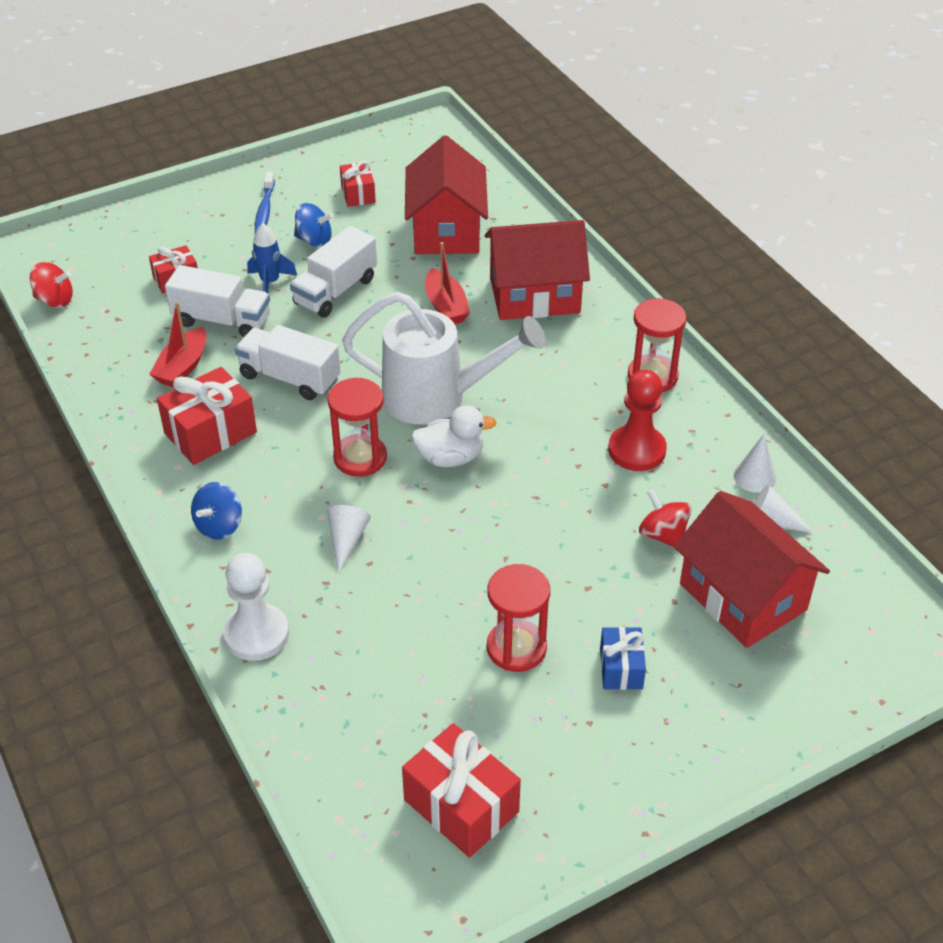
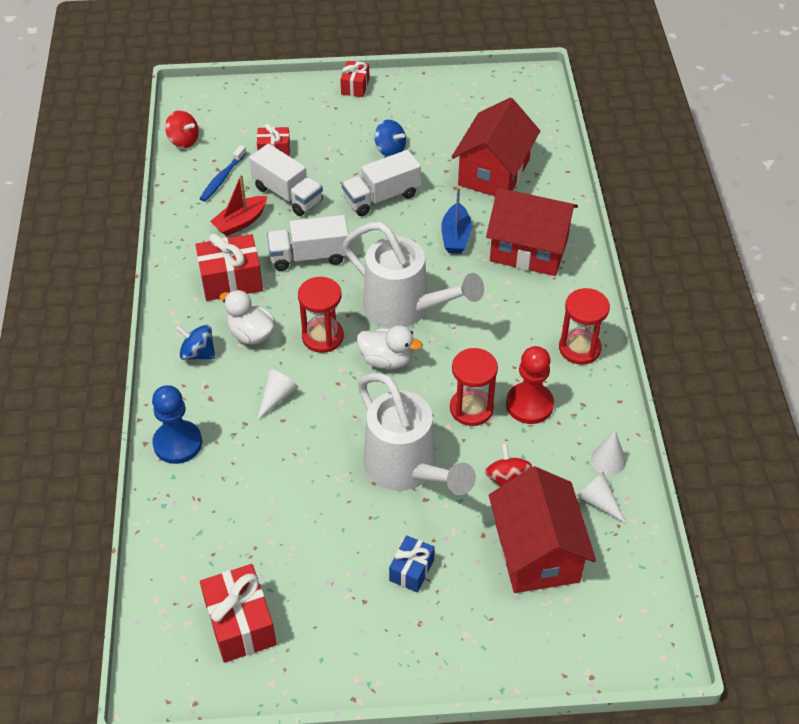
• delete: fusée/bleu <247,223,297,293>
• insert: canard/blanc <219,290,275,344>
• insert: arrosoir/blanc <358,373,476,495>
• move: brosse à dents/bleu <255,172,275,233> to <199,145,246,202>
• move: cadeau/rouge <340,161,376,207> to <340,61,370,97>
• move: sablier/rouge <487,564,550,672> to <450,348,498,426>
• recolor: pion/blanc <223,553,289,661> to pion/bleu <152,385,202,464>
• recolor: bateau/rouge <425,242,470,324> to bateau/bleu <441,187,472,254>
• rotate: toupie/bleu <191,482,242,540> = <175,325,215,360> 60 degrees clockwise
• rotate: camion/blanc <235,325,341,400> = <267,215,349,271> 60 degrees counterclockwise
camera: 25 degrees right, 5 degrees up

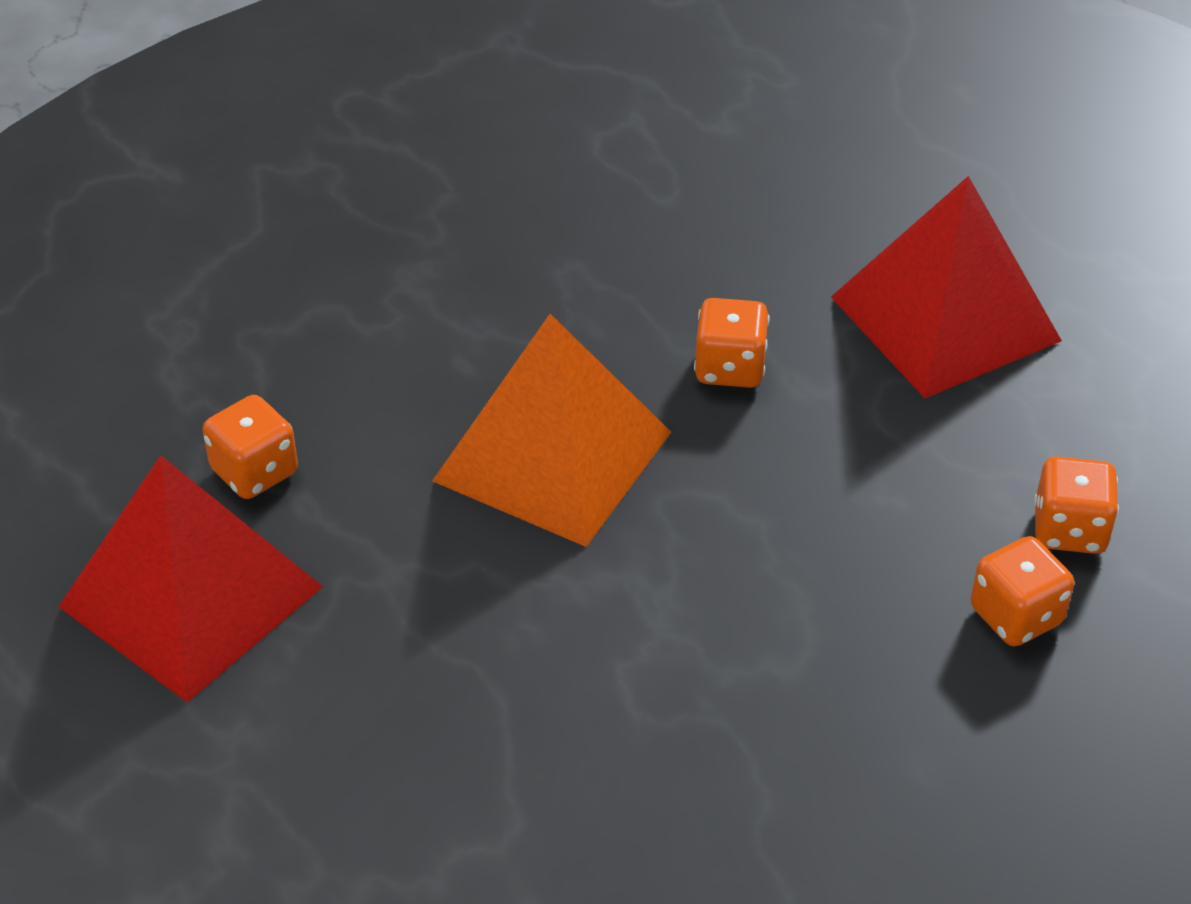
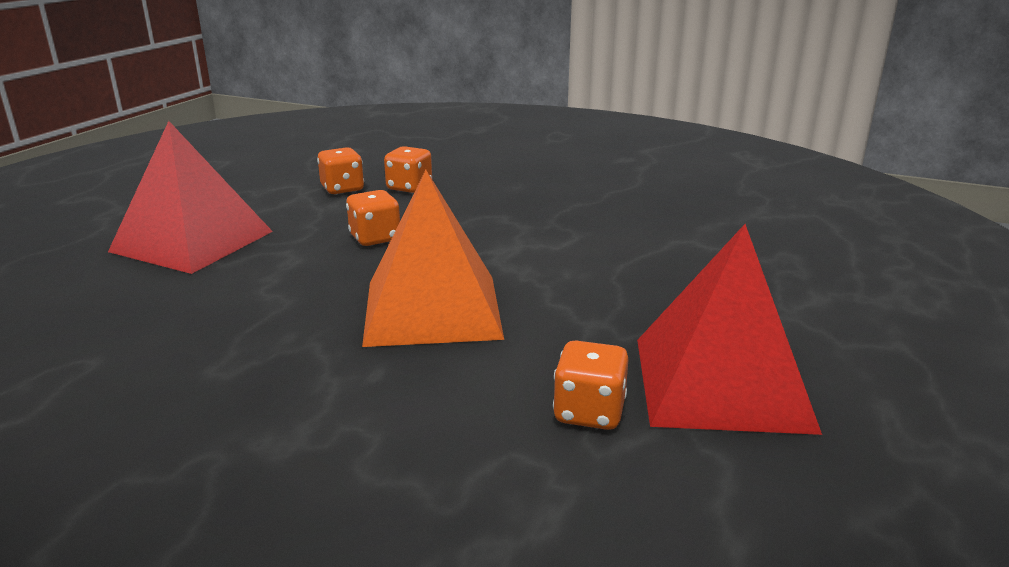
• move: dé/orange <694,298,770,388> to <346,190,400,246>
camera: 125 degrees left, 20 degrees down

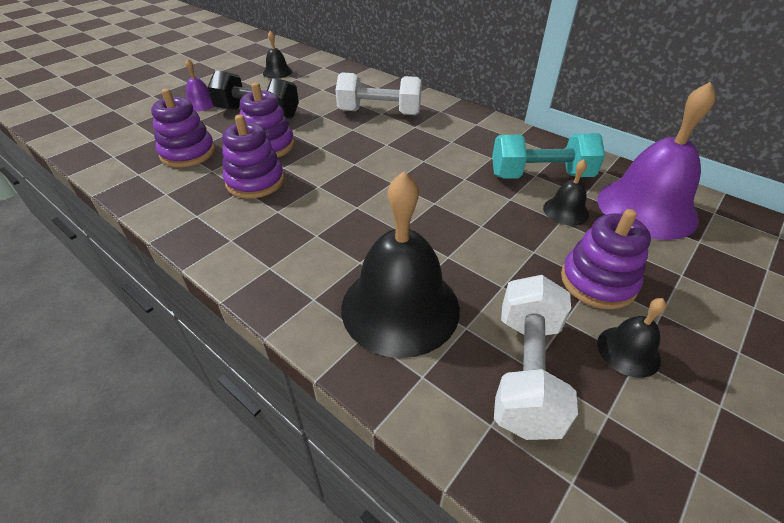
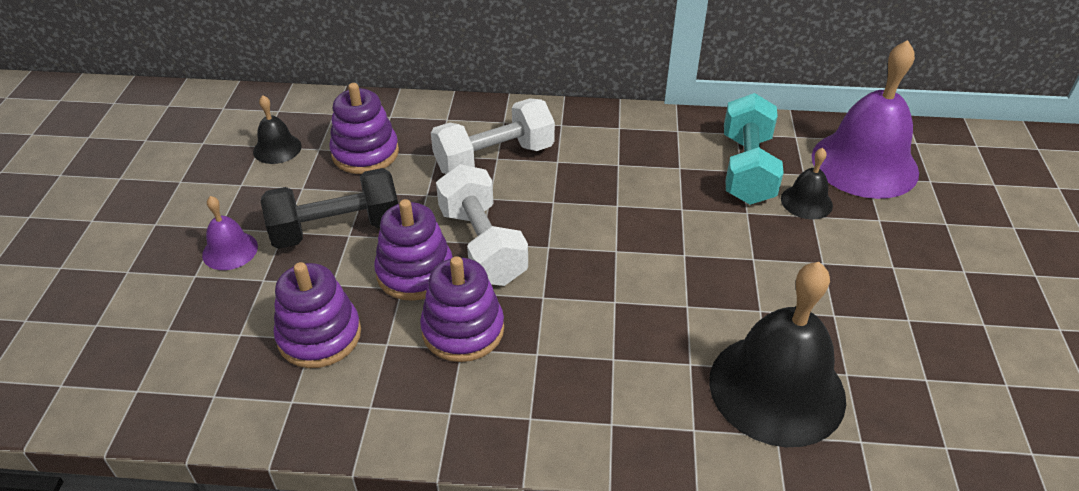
• delete: cloche/noir <597,298,666,378>
• move: haltère/blanc <494,275,578,440> to <436,164,528,286>
• move: jouet à empiler/violet <561,209,651,309> to <329,83,399,174>
• rotate: haltère/turquoise <492,133,605,179> = <724,93,784,205> 45 degrees counterclockwise
camera: 35 degrees left, 0 degrees up

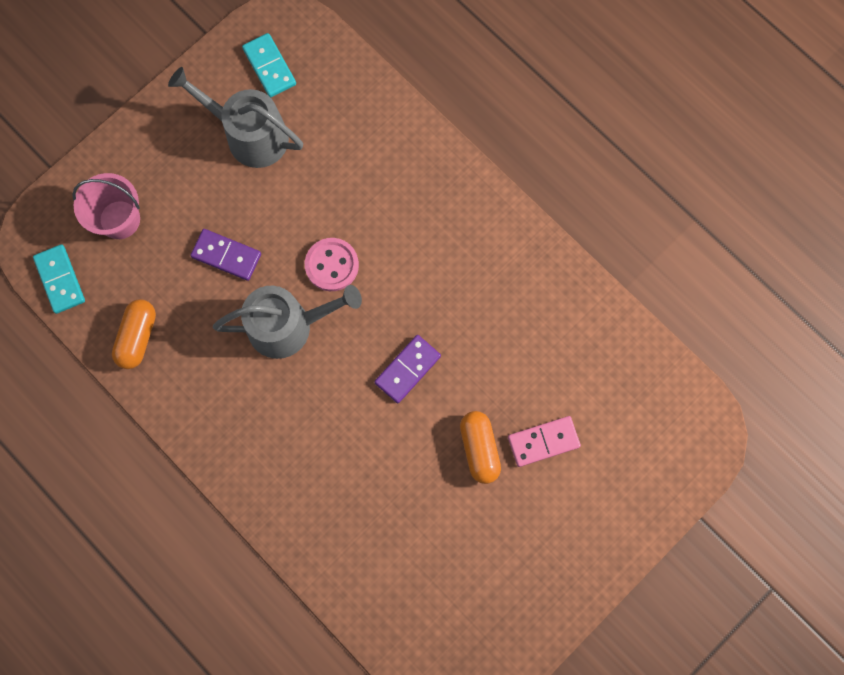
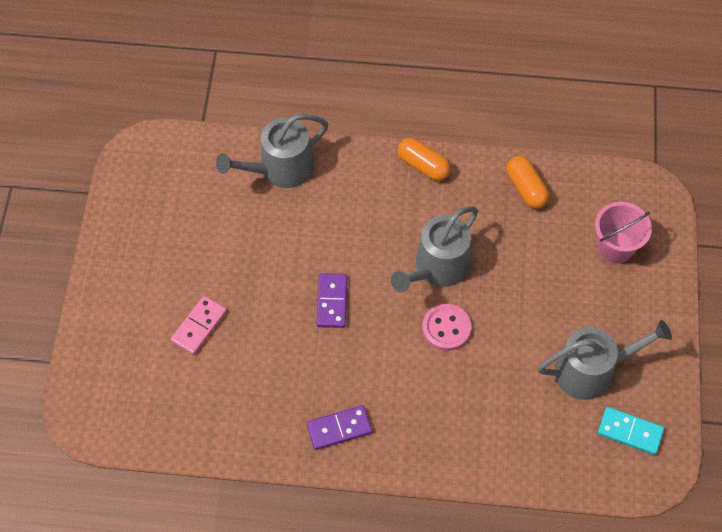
• delete: domino/turquoise <33,244,85,314>
• insert: arrosoir/gris <216,114,328,188>
• move: domino/violet <190,229,261,281> to <307,405,372,450>
• move: gélule/orange <460,411,501,484> to <397,138,451,181>
camera: 140 degrees right, 15 degrees down

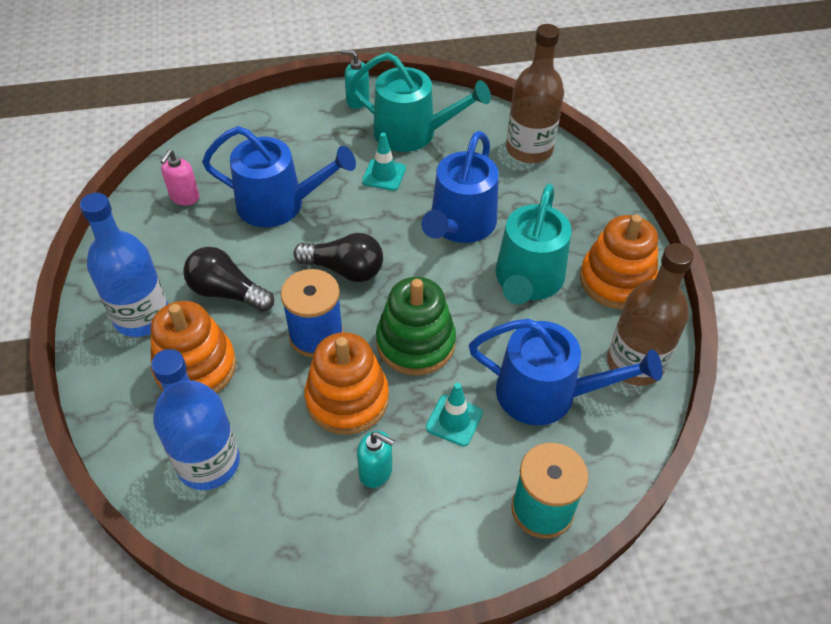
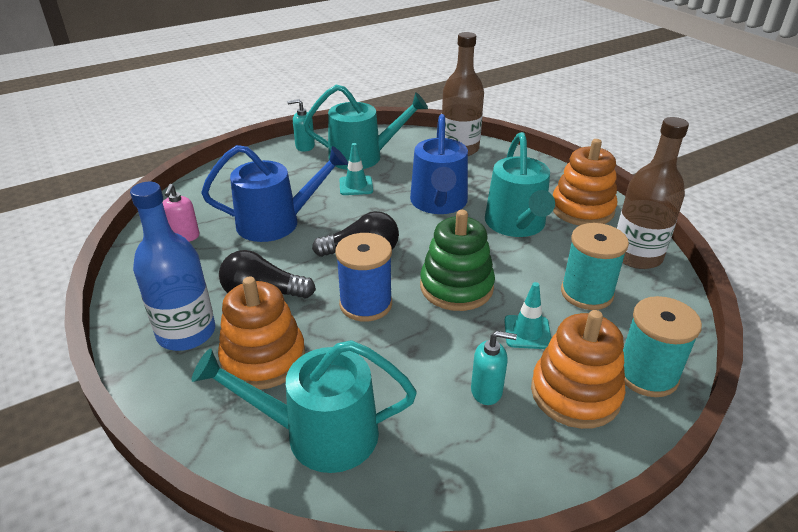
• move: jouet à empiler/orange <304,332,389,435> to <531,310,626,429>
• replace: bouteille/bleu <151,349,240,490> to arrosoir/turquoise <192,340,417,473>
• replace: arrosoir/bleu <469,319,663,425> to bobine/turquoise <561,223,629,310>
camera: 20 degrees left, 15 degrees down

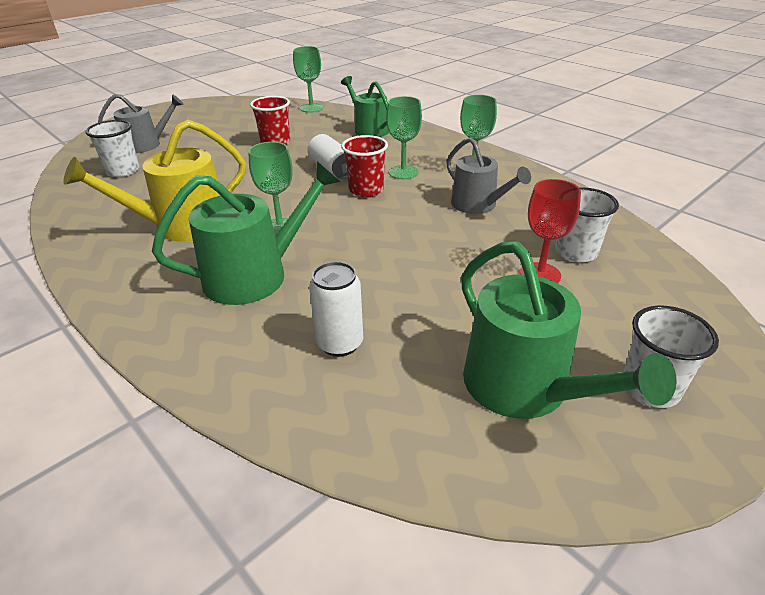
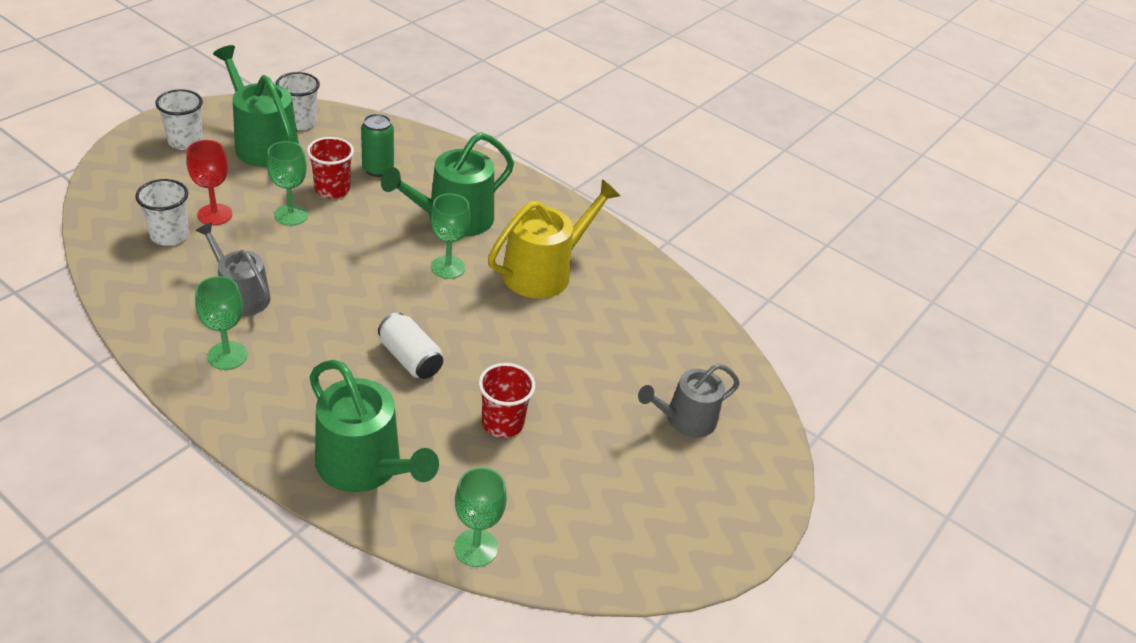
• move: gobelet/blanc <85,120,139,177> to <276,72,320,130>
• move: gobelet/rouge <341,135,388,197> to <307,137,354,199>
• move: verre à pied/vert <386,96,422,179> to <267,141,308,226>
• recolor: canette/blanc <309,261,363,357> to canette/vert <361,114,394,177>
• resize: arrosoir/vert <341,76,389,137> = <309,360,439,492> x1.51
camera: 165 degrees right, 5 degrees up

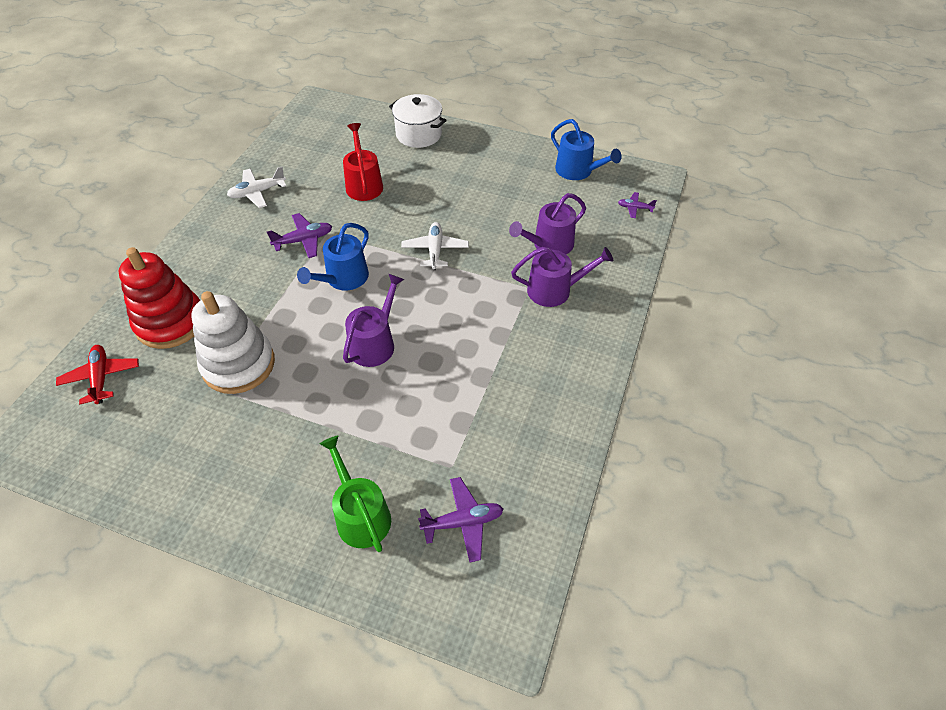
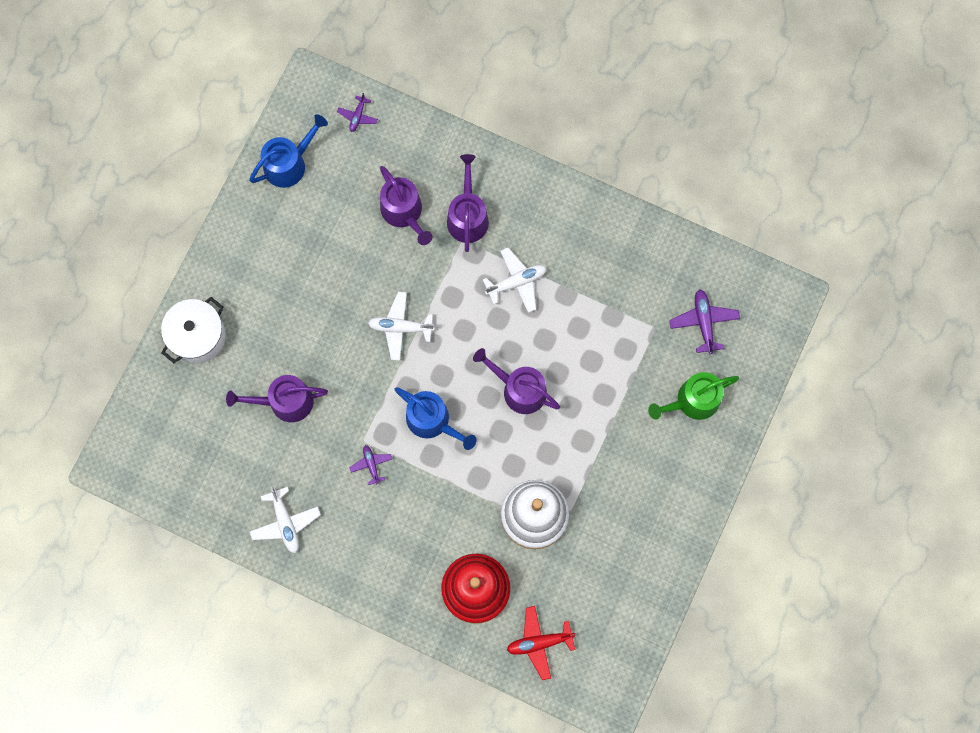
• insert: avion/blanc <483,248,546,313>
• recolor: arrosoir/rouge <343,123,383,201> to arrosoir/violet <226,375,328,422>
• resize: avion/violet <267,213,332,258> = <349,445,392,485> x0.61
camera: 85 degrees left, 25 degrees up

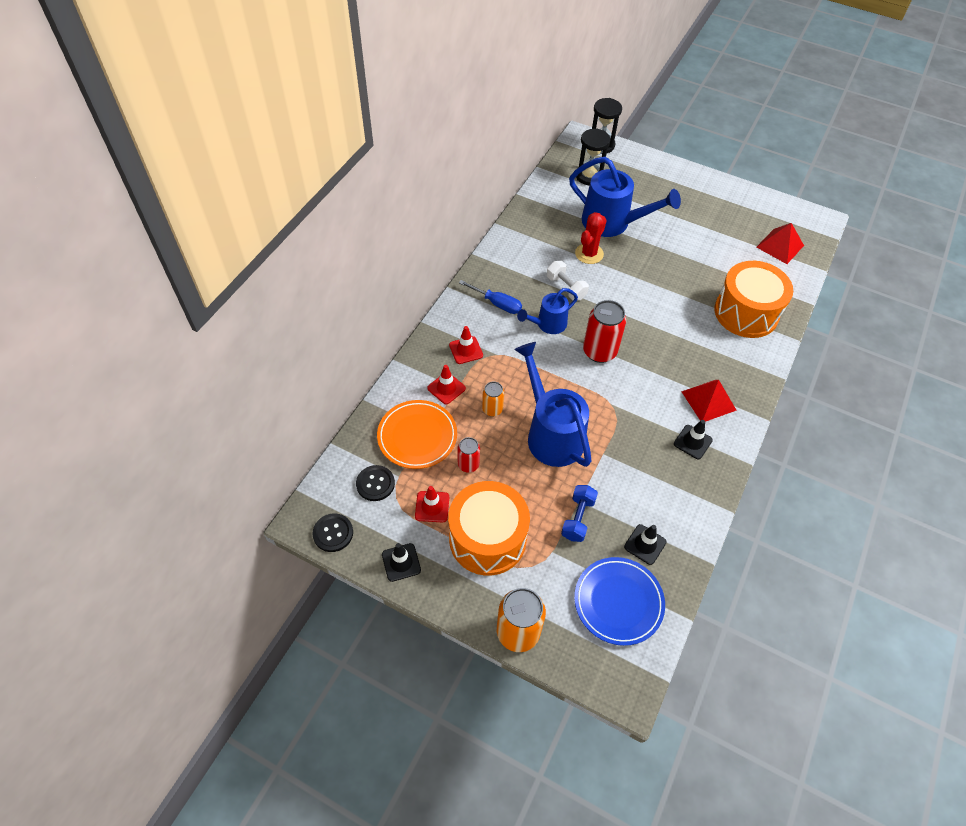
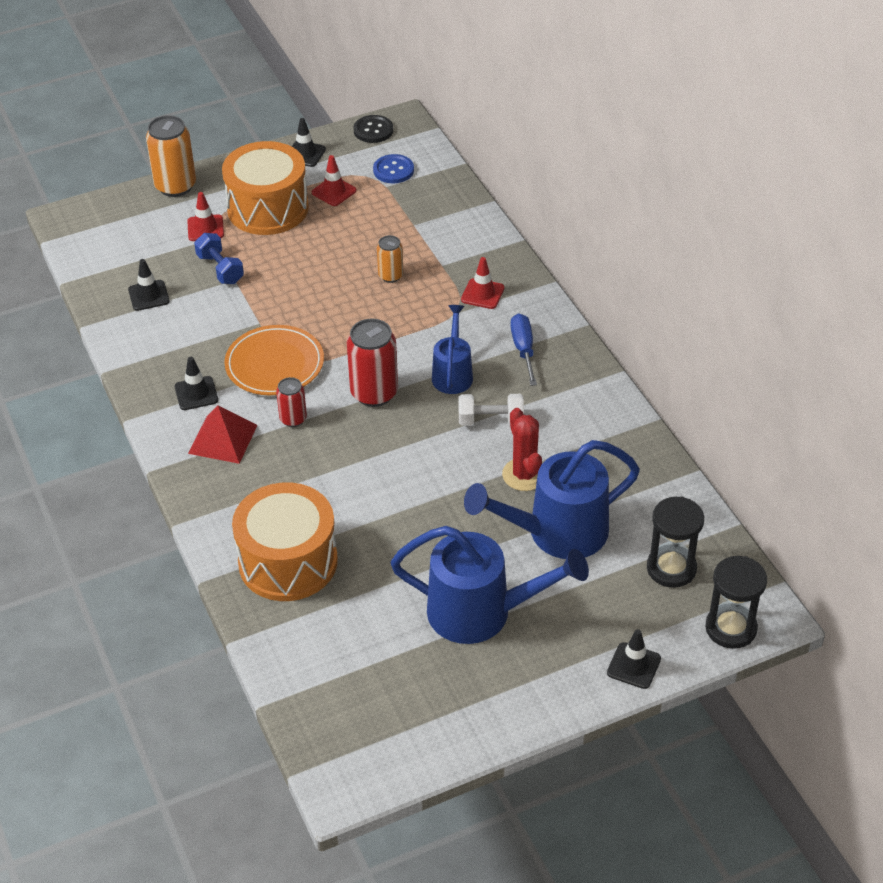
• delete: assiette/bleu <574,557,665,646>
• delete: pyramide/rouge <757,223,804,264>
• insert: cône de chantier/noir <607,629,661,689>
• move: assiette/orange <377,400,457,469> to <224,325,324,395>
• move: cône de chantier/rouge <427,365,466,404> to <187,192,224,241>
• move: canette/rouge <457,437,480,473> to <276,377,307,427>
• move: arrosoir/bleu <514,342,592,467> to <391,526,589,644>
• recolor: bouton/noir <356,465,395,501> to bouton/bleu <373,154,414,183>
• rotate: tournevis/bleu <459,280,522,314> = <510,313,537,386> 105 degrees clockwise
camera: 130 degrees right, 10 degrees down

